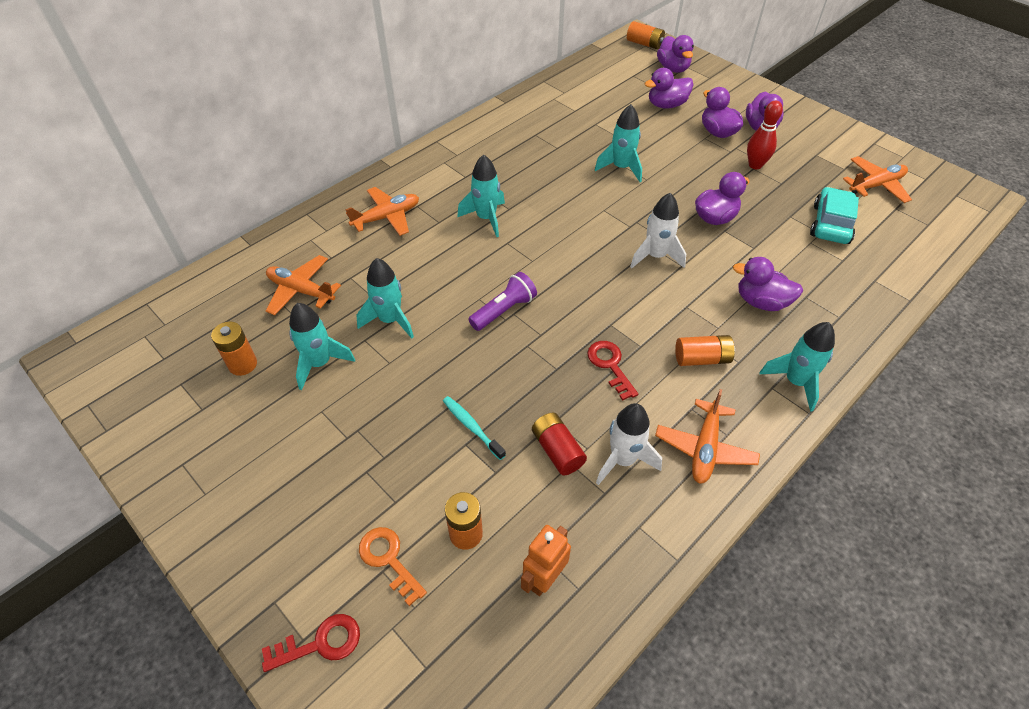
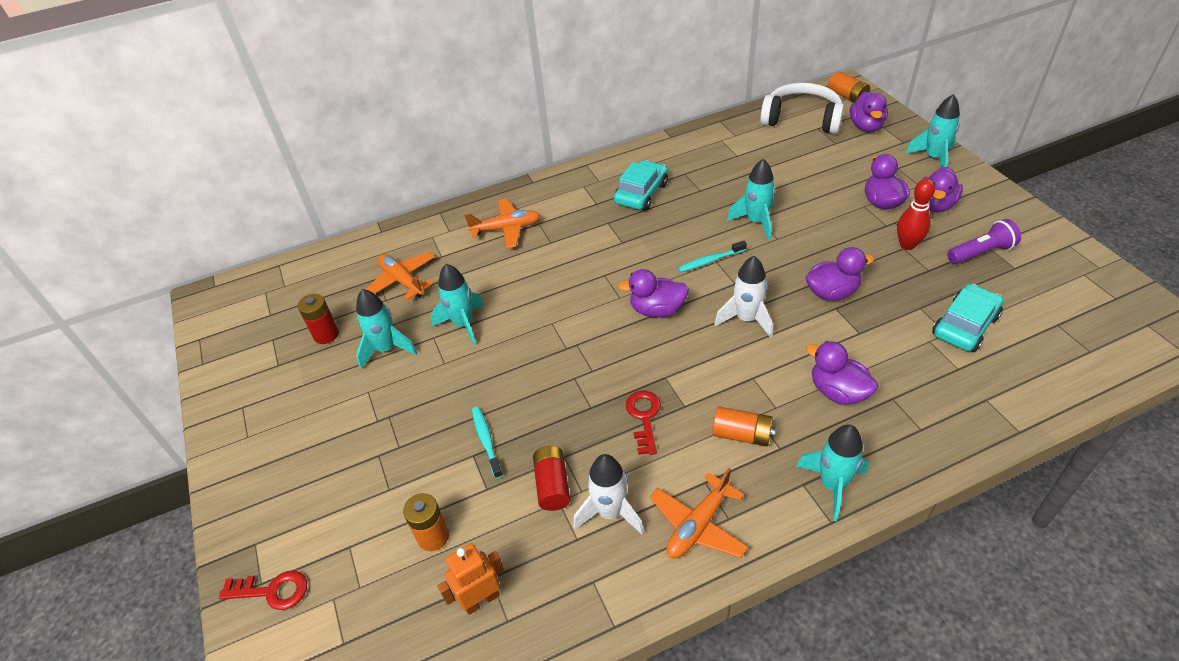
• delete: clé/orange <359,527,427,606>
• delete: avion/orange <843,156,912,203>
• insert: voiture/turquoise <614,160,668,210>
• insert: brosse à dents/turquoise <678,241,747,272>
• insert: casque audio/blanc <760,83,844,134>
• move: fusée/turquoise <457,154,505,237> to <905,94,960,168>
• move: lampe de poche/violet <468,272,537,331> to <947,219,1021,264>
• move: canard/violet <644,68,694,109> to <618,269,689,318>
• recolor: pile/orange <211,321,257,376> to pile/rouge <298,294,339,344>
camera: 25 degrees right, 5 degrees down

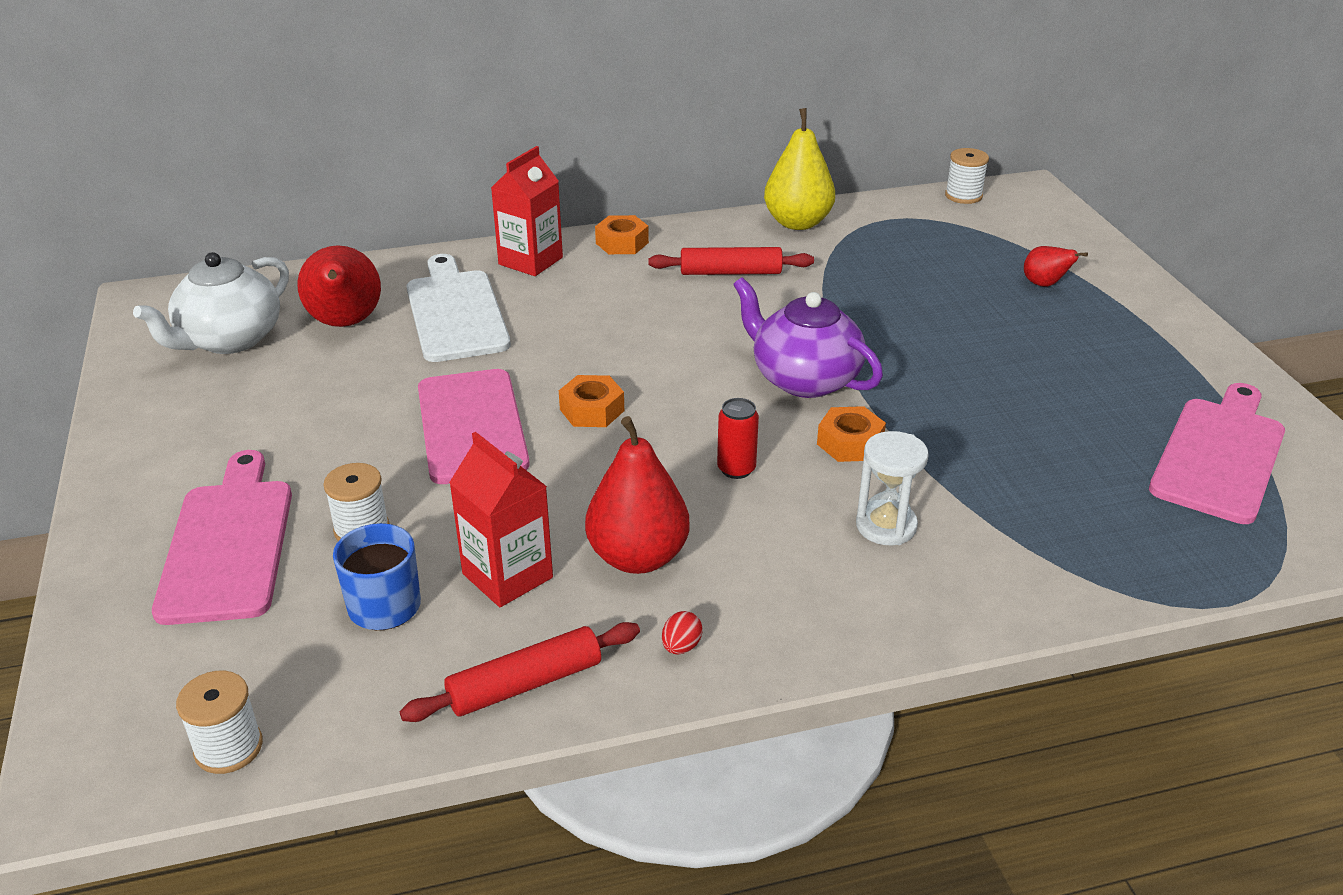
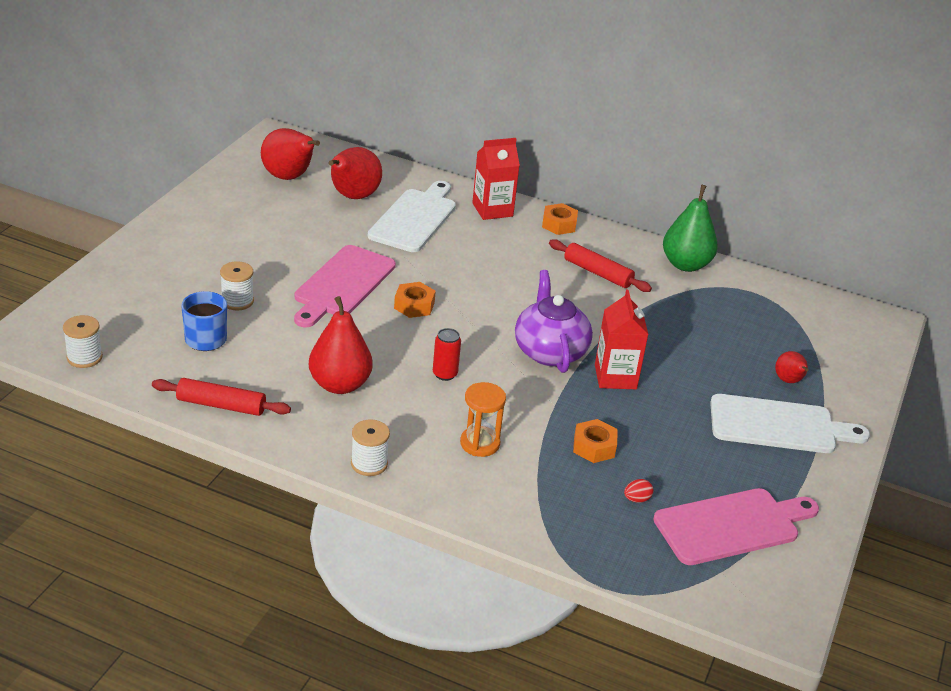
• delete: planche à découper/rose <152,450,292,625>
• insert: planche à découper/blanc <710,394,870,453>
• move: brique de lait/rouge <449,432,553,607> to <595,290,649,389>
• move: œuf/rouge <662,611,703,654> to <624,479,653,503>
• move: écrou/orange <817,406,886,462> to <573,419,618,463>
• move: bobine/blanc <945,148,989,204> to <351,419,390,476>
• replace: théière/blanc <133,252,289,354> to poire/rouge <261,128,320,180>
• recolor: poire/jaune <764,108,835,230> to poire/vert <663,184,718,272>
• recolor: sablier/blanc <856,431,929,545> to sablier/orange <460,382,506,457>
camera: 35 degrees right, 0 degrees up

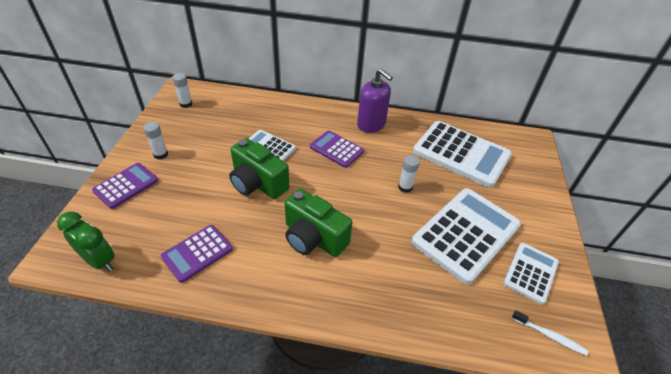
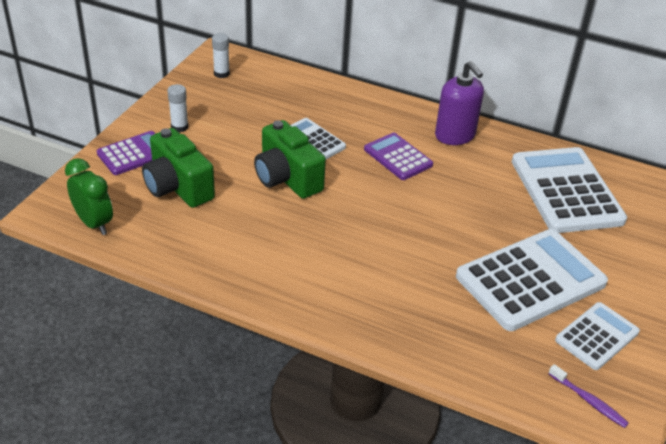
• delete: calculatrice/violet <161,225,233,283>
• delete: bâton de colle/blanc <398,155,420,193>
• move: appareil photo/vert <285,189,352,257> to <142,128,215,208>
• recolor: brosse à dents/blanc <512,311,588,356> to brosse à dents/violet <548,364,629,428>
• rotate: calculatrice/blanc <413,121,512,188> = <512,147,627,233> 150 degrees counterclockwise
camera: 15 degrees right, 5 degrees down

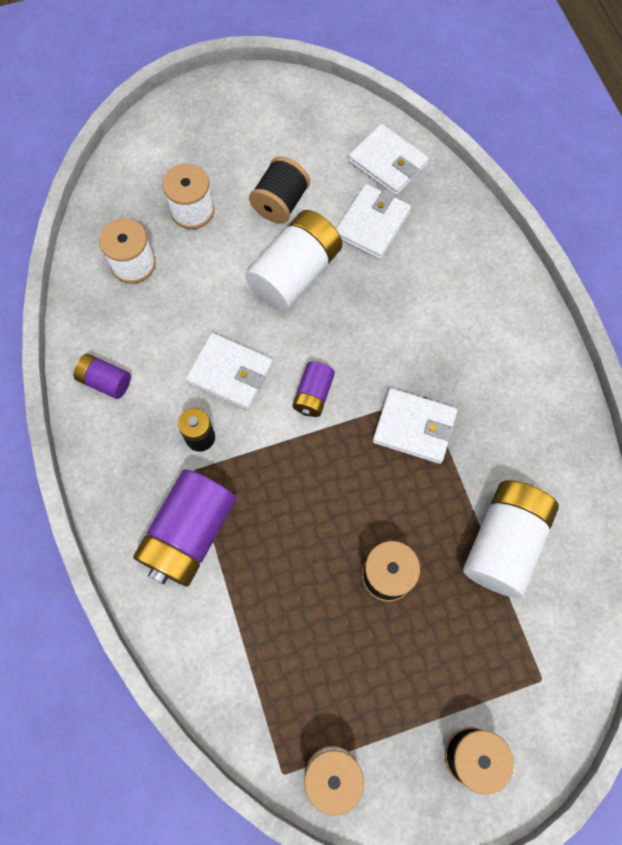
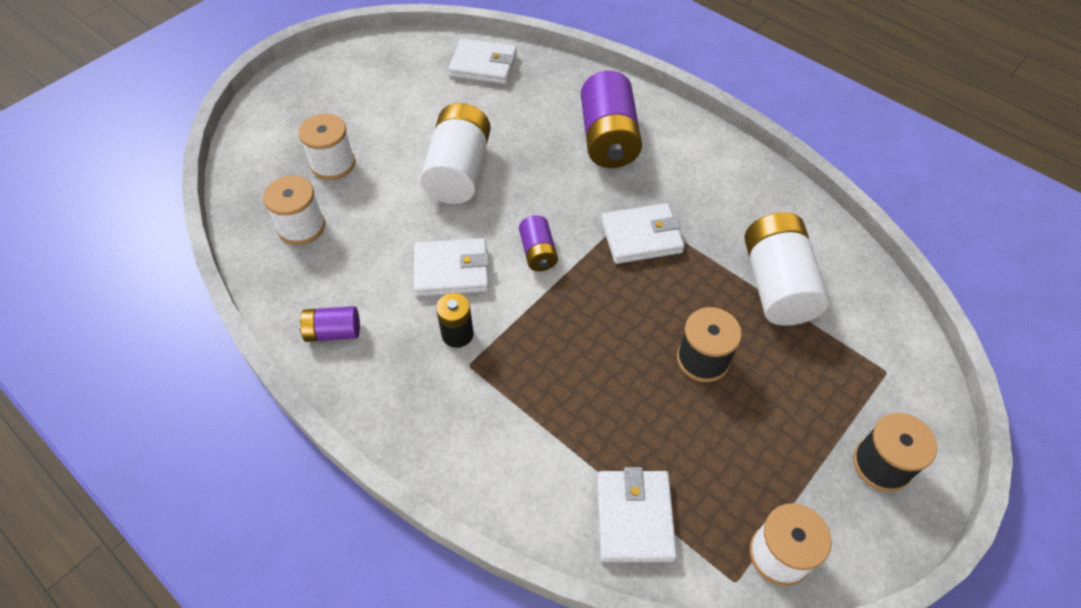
• delete: bobine/noir <249,156,310,224>
• move: pile/violet <133,470,236,587> to <581,71,642,168>
• move: portefeuille/blanc <336,184,411,260> to <597,467,677,562>
camera: 30 degrees left, 15 degrees down

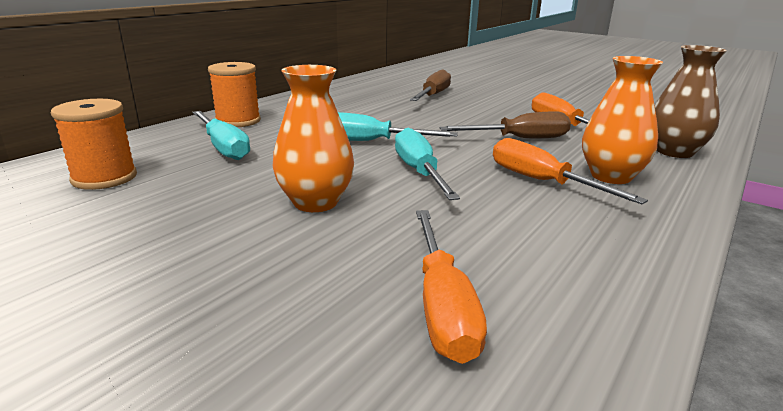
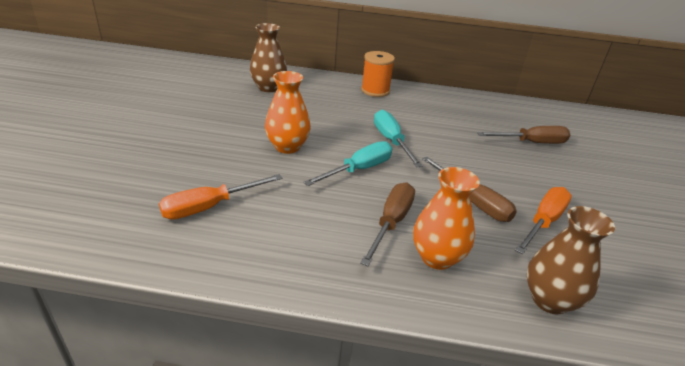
• delete: tournevis/turquoise <192,111,250,160>
• replace: bobine/orange <51,99,137,190> to vase/marron <250,23,287,92>
• recolor: tournevis/orange <493,138,648,204> to tournevis/marron <360,183,415,266>
camera: 60 degrees right, 10 degrees up

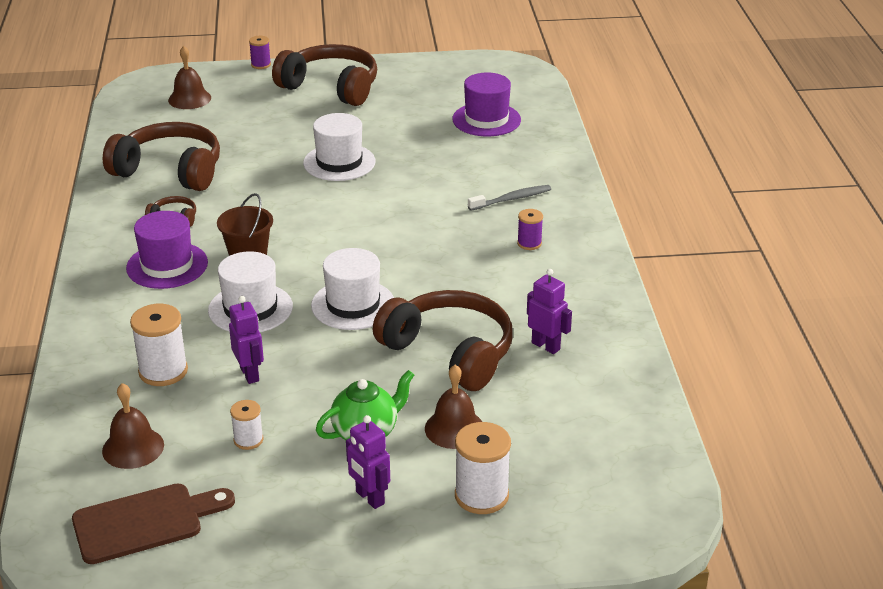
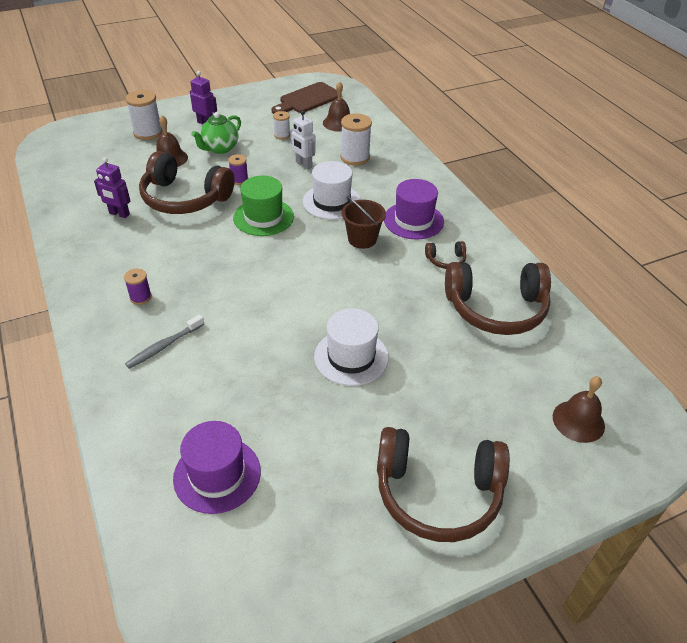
• move: bobine/violet <249,36,271,69> to <228,154,248,185>
• recolor: robot/violet <229,296,264,384> to robot/blanc <290,110,316,169>
• recolor: chapeau/blanc <311,248,394,330> to chapeau/vert <233,176,294,236>
camera: 160 degrees right, 10 degrees up

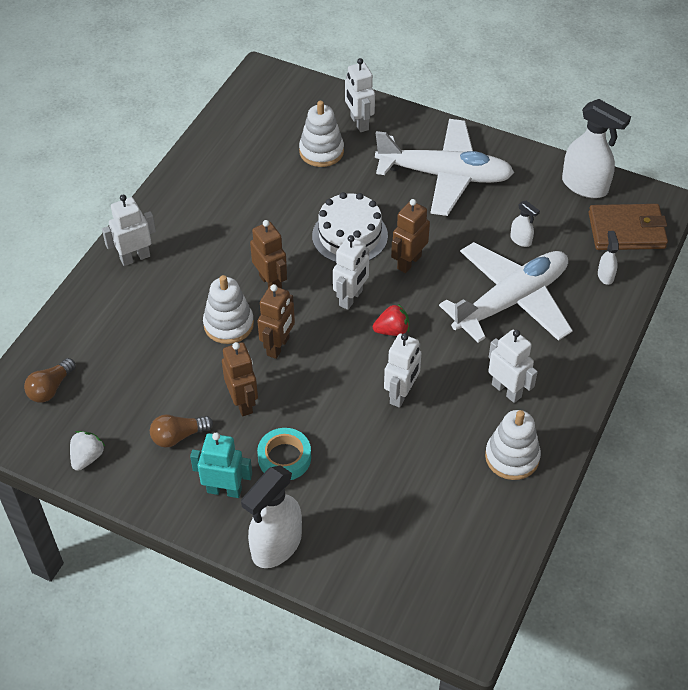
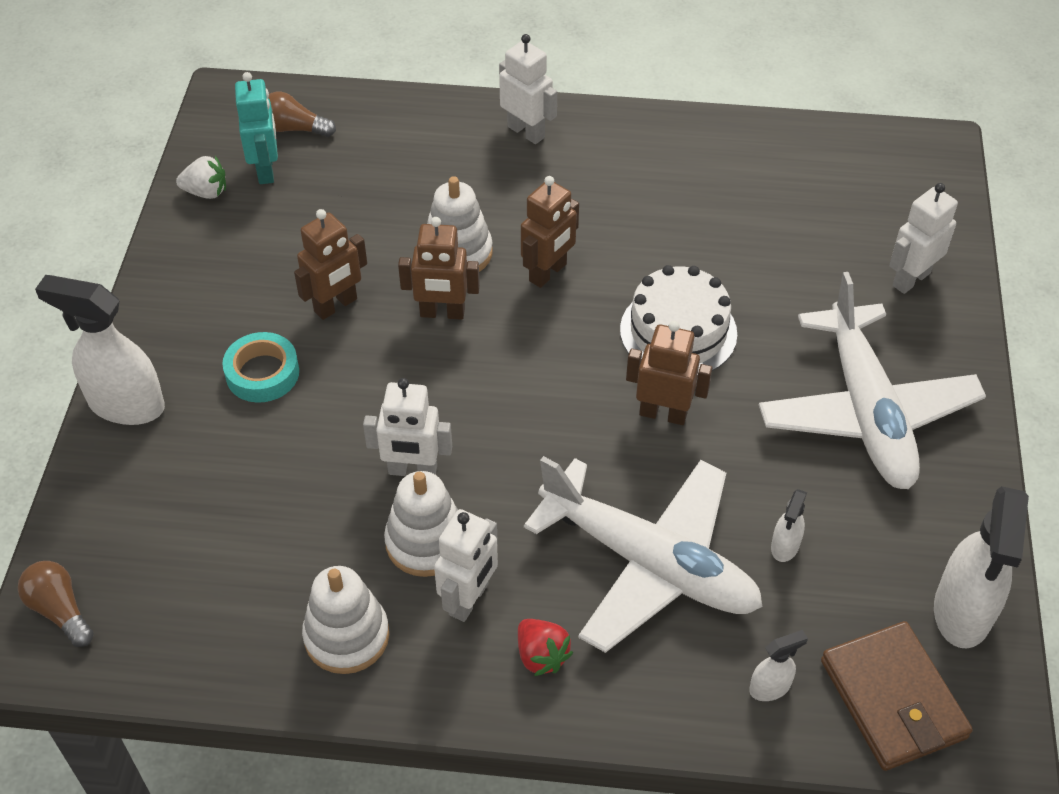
• delete: robot/blanc <333,235,369,310>
• move: ampoule/marron <150,414,213,448> to <18,561,94,647>
• move: robot/turquoise <190,432,252,498> to <235,72,278,184>
• move: jouet à empiler/blanc <299,101,344,167> to <384,471,458,577>
• move: fraise/rouge <373,304,409,336> to <518,619,573,676>
camera: 70 degrees right, 0 degrees up

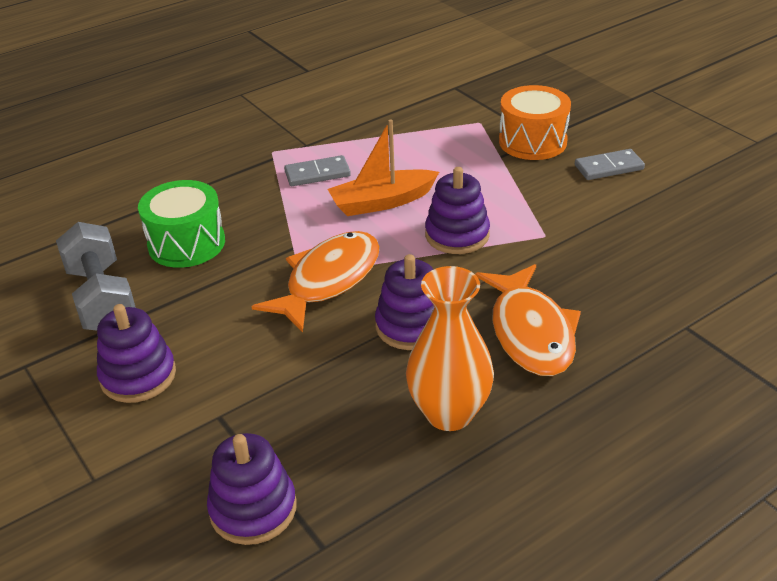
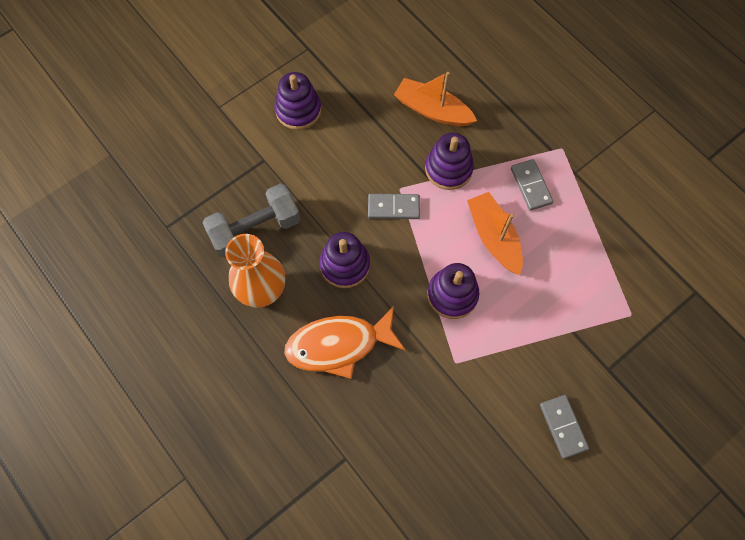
• delete: tambour/orange <499,85,571,160>
• move: haltère/gris <56,222,136,331> to <202,184,301,258>
• move: jouet à empiler/violet <207,433,296,545> to <425,132,474,190>
• replace: tambour/vert <138,180,225,268> to bateau/orange <394,72,477,126>
• replace: poisson/orange <251,231,380,333> to domino/gris <368,194,420,219>
camera: 85 degrees right, 30 degrees up

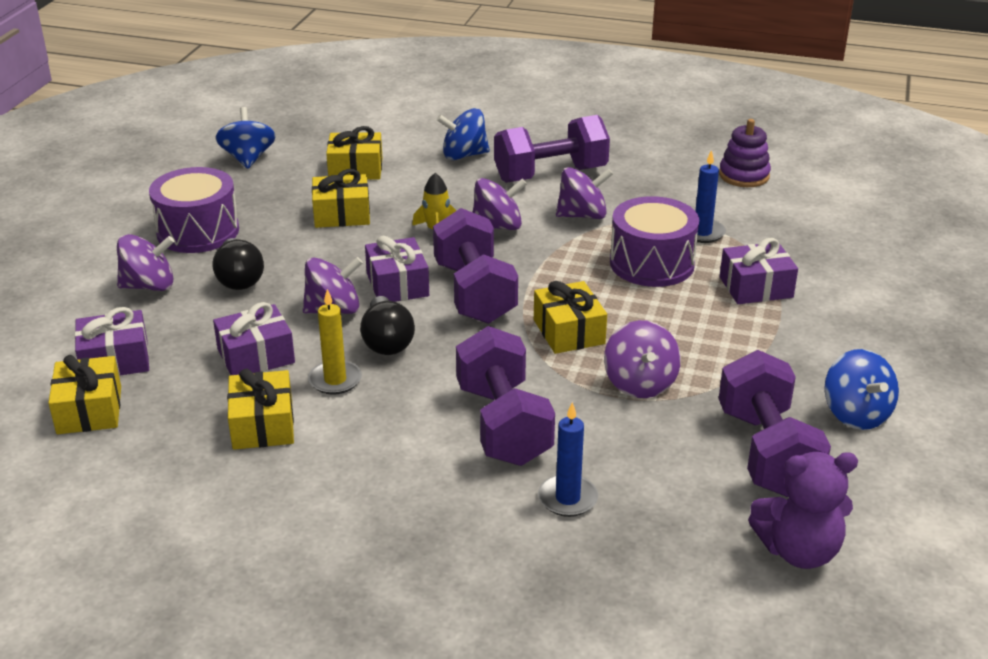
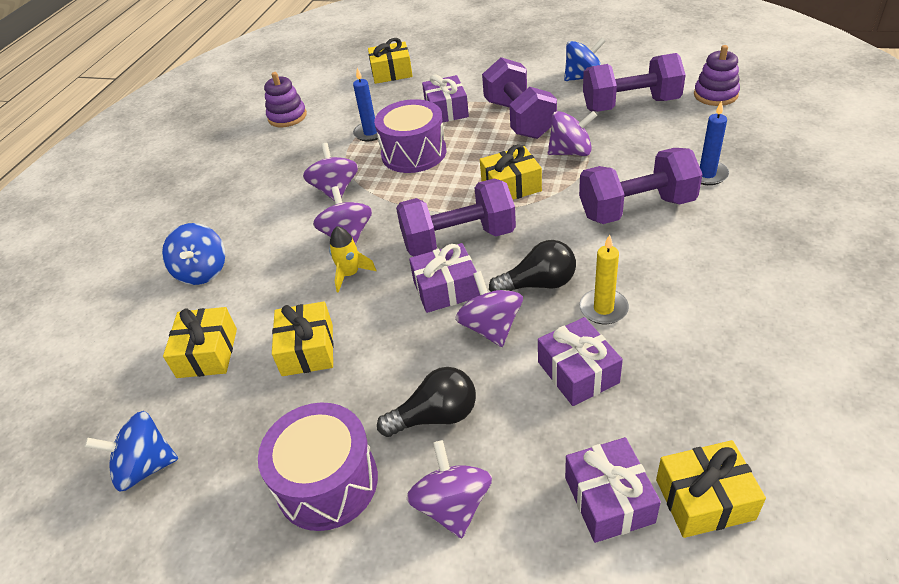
• move: cadeau/jaune <227,369,294,450> to <368,38,413,84>
• move: haltère/violet <494,115,610,183> to <482,57,557,139>
• replace: ours en peluche/violet <748,452,858,569> to jouet à empiler/violet <694,45,740,106>
camera: 85 degrees left, 10 degrees up

